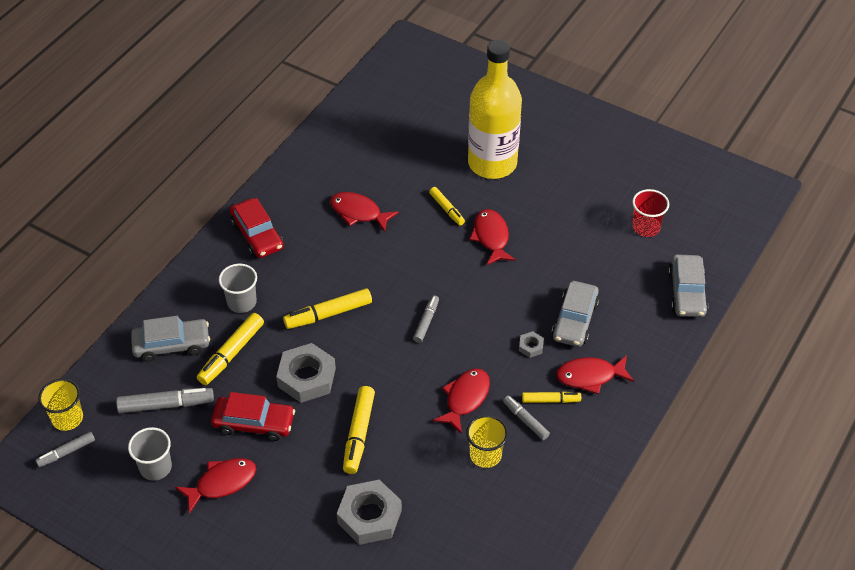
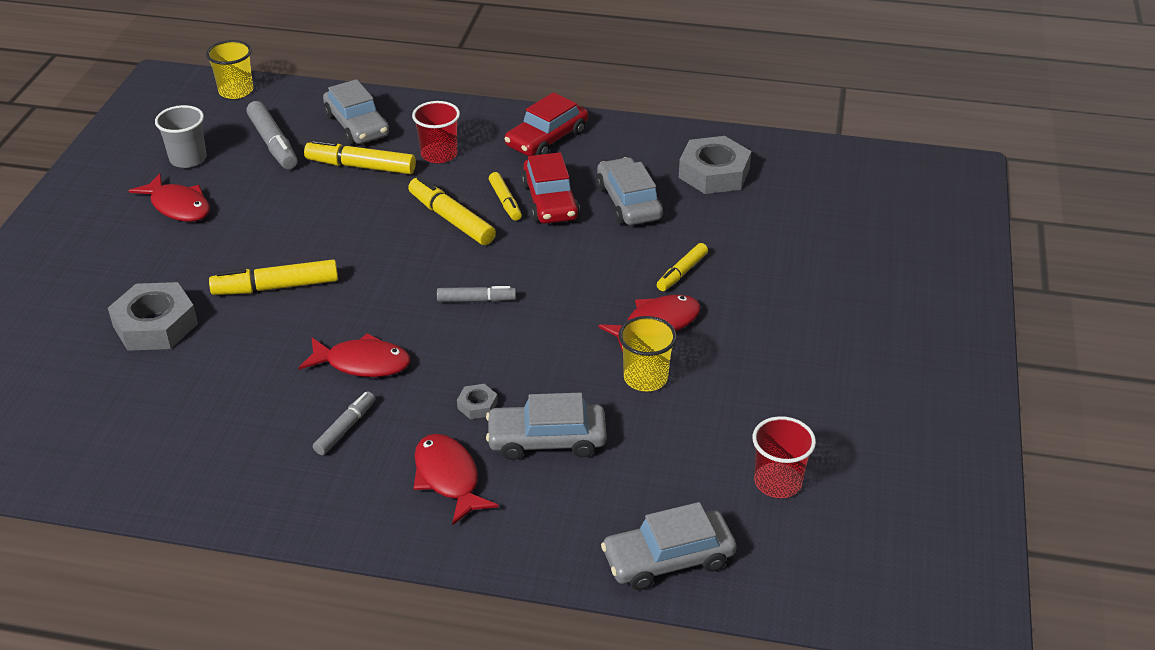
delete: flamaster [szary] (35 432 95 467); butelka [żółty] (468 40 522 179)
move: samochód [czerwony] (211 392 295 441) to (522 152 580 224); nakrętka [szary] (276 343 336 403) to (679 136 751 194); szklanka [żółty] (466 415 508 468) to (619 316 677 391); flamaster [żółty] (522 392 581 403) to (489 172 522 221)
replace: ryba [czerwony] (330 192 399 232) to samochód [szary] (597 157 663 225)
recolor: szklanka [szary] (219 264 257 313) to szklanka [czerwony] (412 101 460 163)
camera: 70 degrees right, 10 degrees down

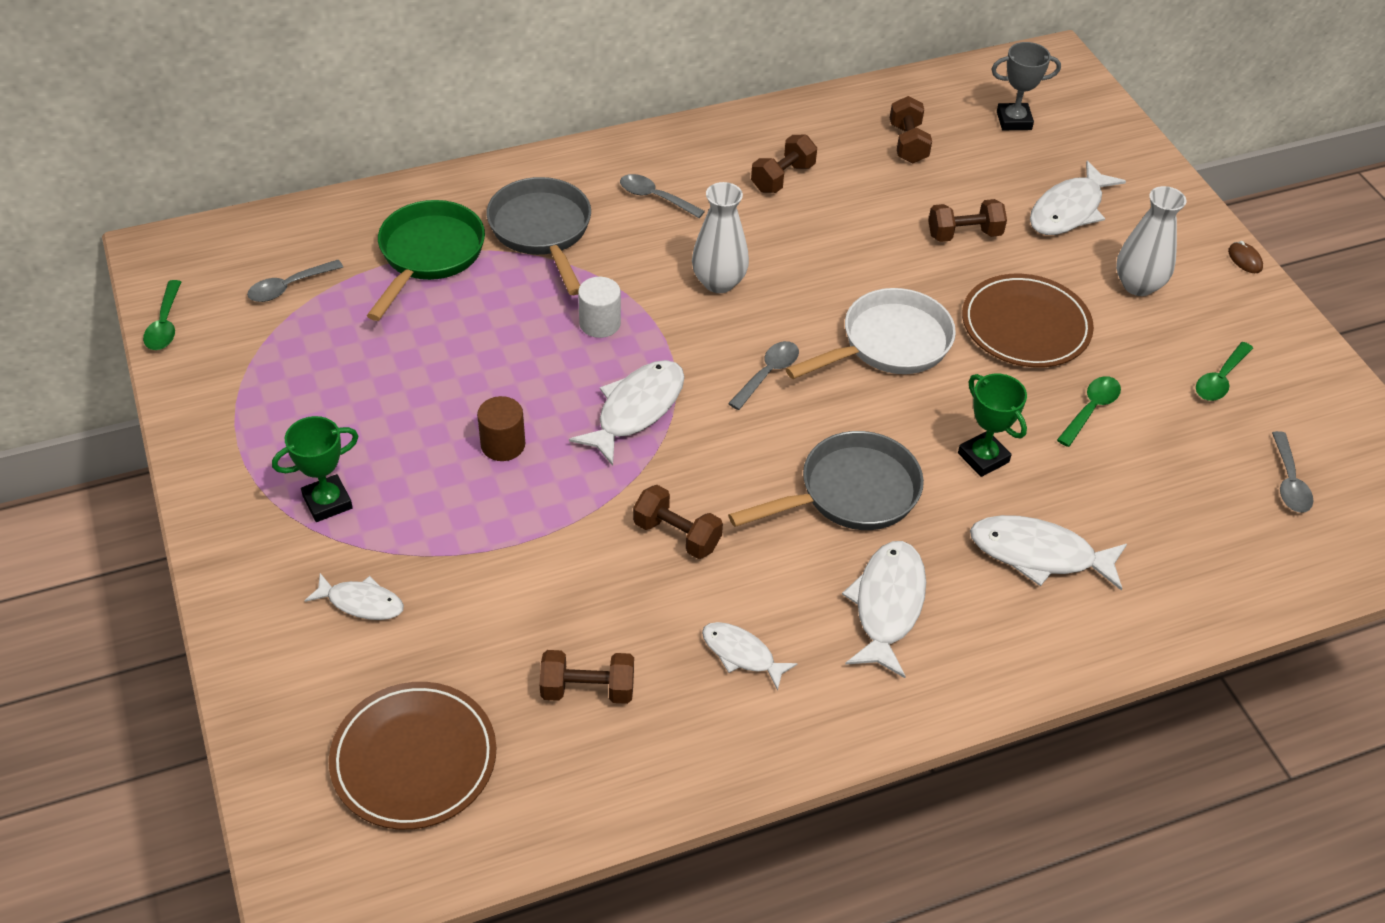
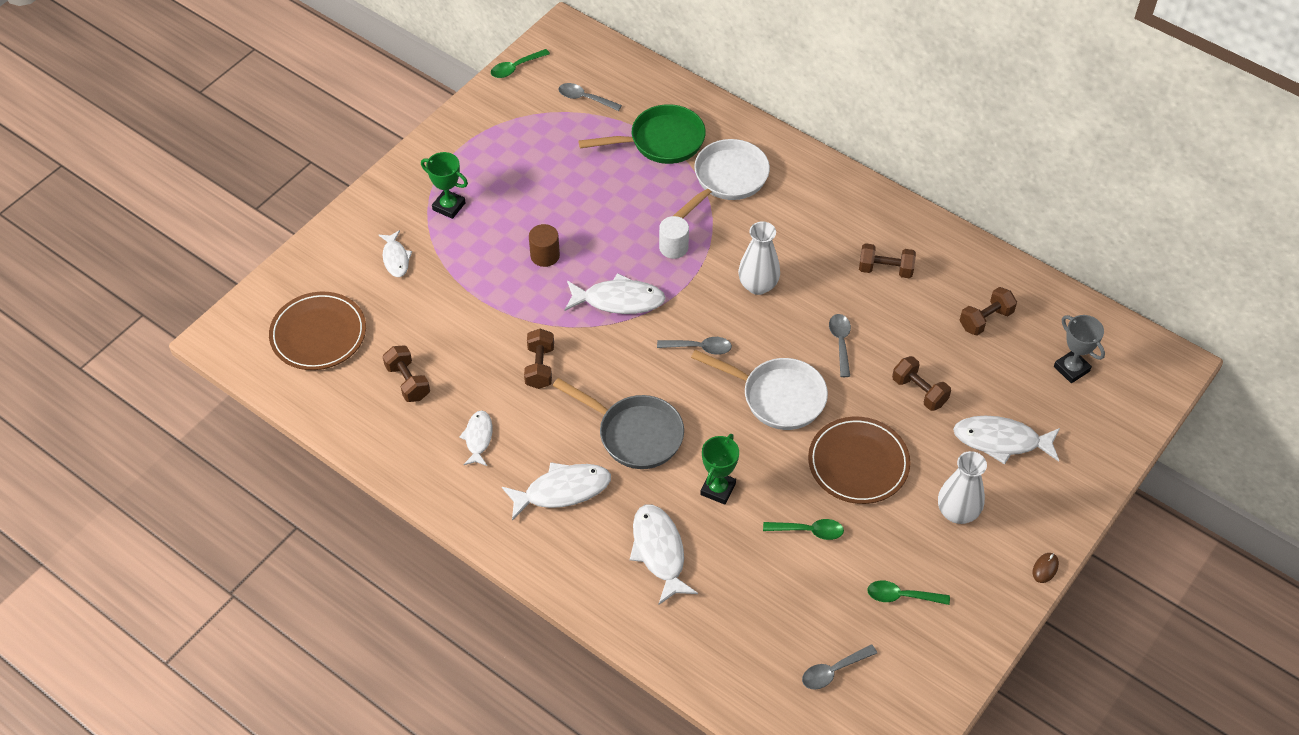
move: łyżka [szary] (620 174 705 218) to (829 314 851 377)
recolor: patelnia [szary] (487 177 591 295) to patelnia [biały] (673 139 770 218)
camera: 60 degrees right, 5 degrees up

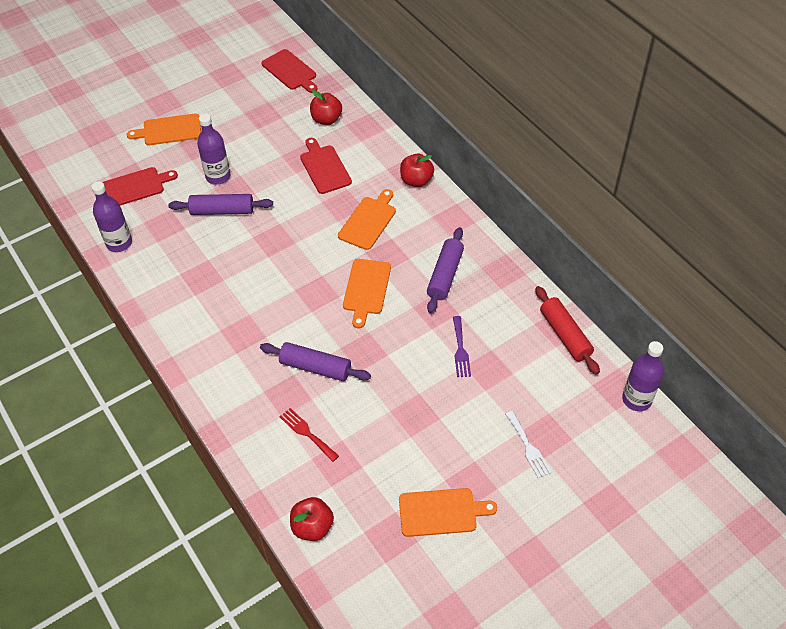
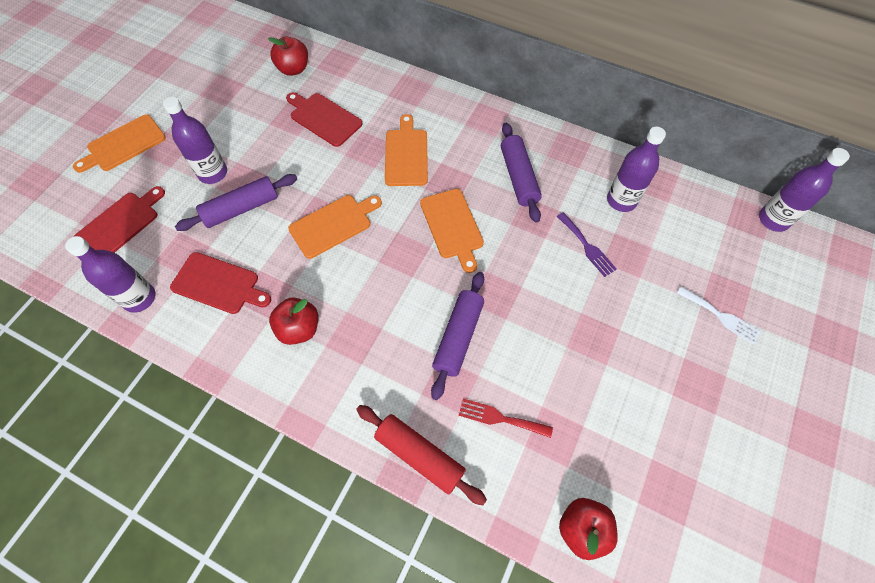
insert: butelka [fioletowy] (607 127 666 212)
move: deska do krojenia [czerwony] (261 49 318 93) to (170 252 271 314); deska do krojenia [pomarańczowy] (399 488 497 537) to (288 195 382 259); jabłko [czerwony] (400 154 434 187) to (269 298 318 345); wałek do ciasta [czerwony] (535 286 600 375) to (356 405 487 505)
rotate: wałek do ciasta [fioletowy] (260 342 371 381) = (431 272 484 400) 60 degrees counterclockwise
camera: 30 degrees left, 10 degrees up

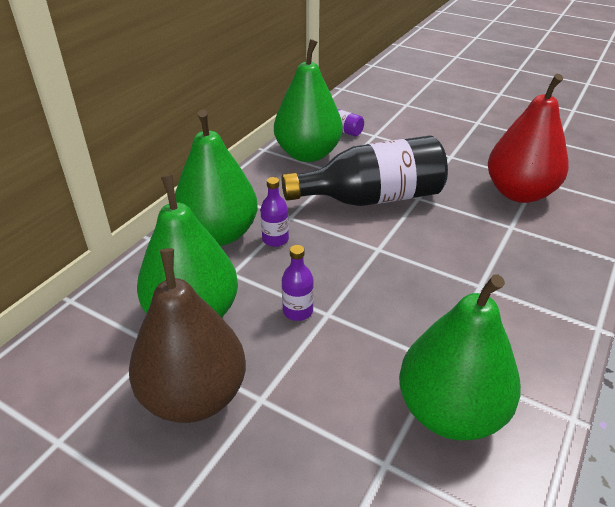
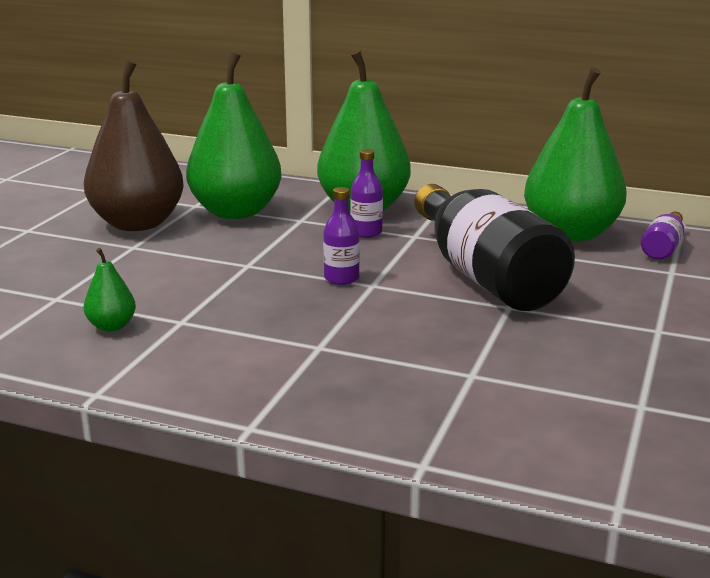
delete: gruszka [czerwony] (488 74 569 203)
move: butelka [fioletowy] (282 245 314 321) to (323 187 360 285)
resize: gruszka [zielony] (399 274 521 440) = (84 248 136 331) x0.42
camera: 80 degrees right, 15 degrees down

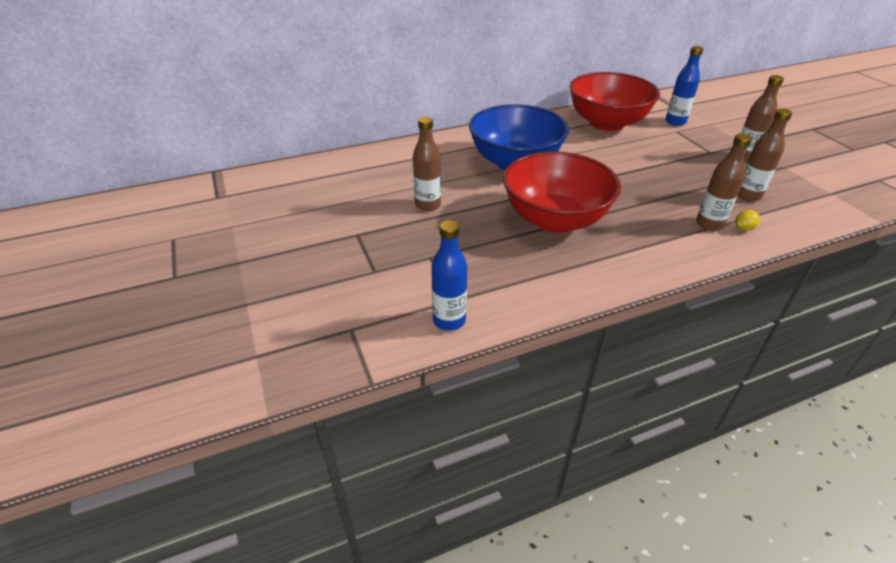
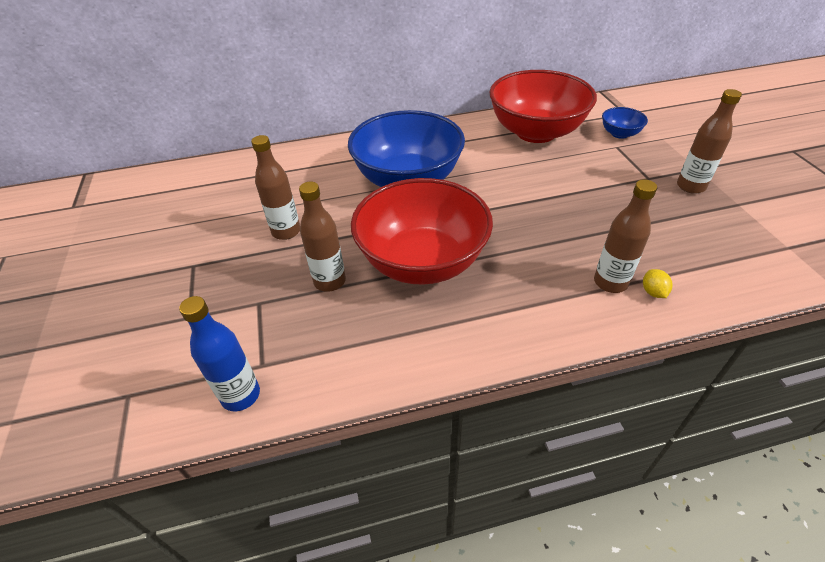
move: butelka [brązowy] (738 108 792 202) to (299 182 346 292)
replace: butelka [niebieski] (666 46 703 126) to miska [niebieski] (602 107 648 139)
rotate: cytryna [żółty] (735 210 760 231) = (643 269 673 298) 75 degrees counterclockwise
camera: 10 degrees right, 5 degrees up

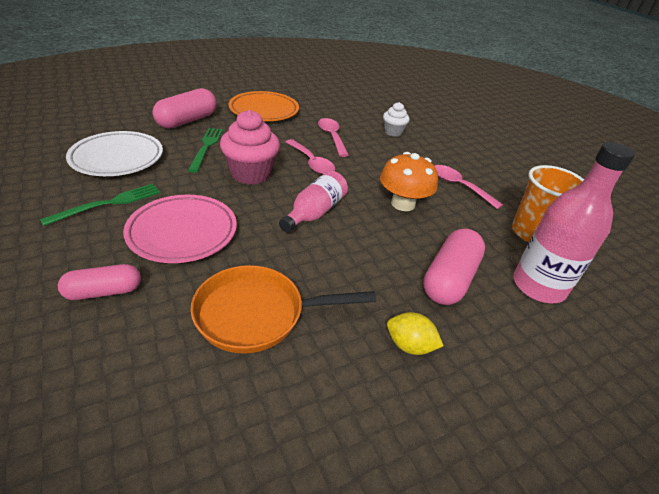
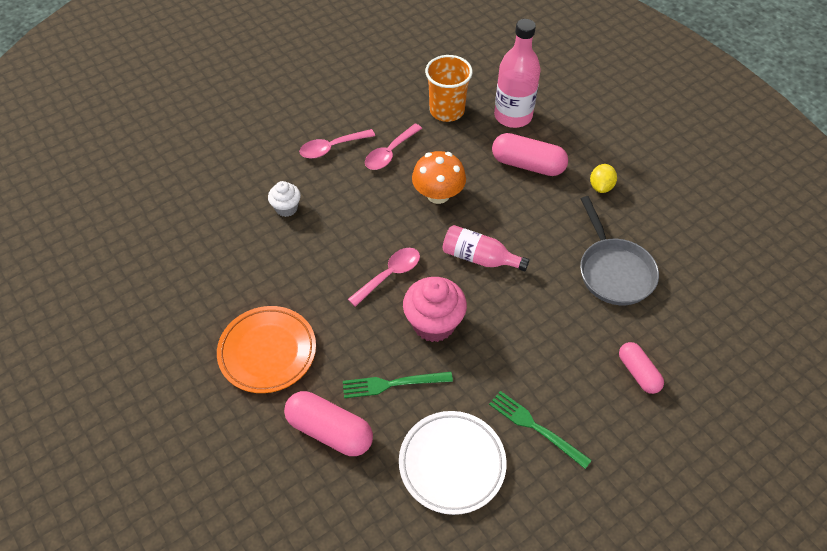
delete: talerz [różowy] (123 195 237 263)
move: łyżka [różowy] (318 118 349 157) to (299 129 375 159)
recolor: patelnia [pomarańczowy] (191 265 376 354) to patelnia [szary] (580 196 659 305)
camera: 95 degrees left, 15 degrees up

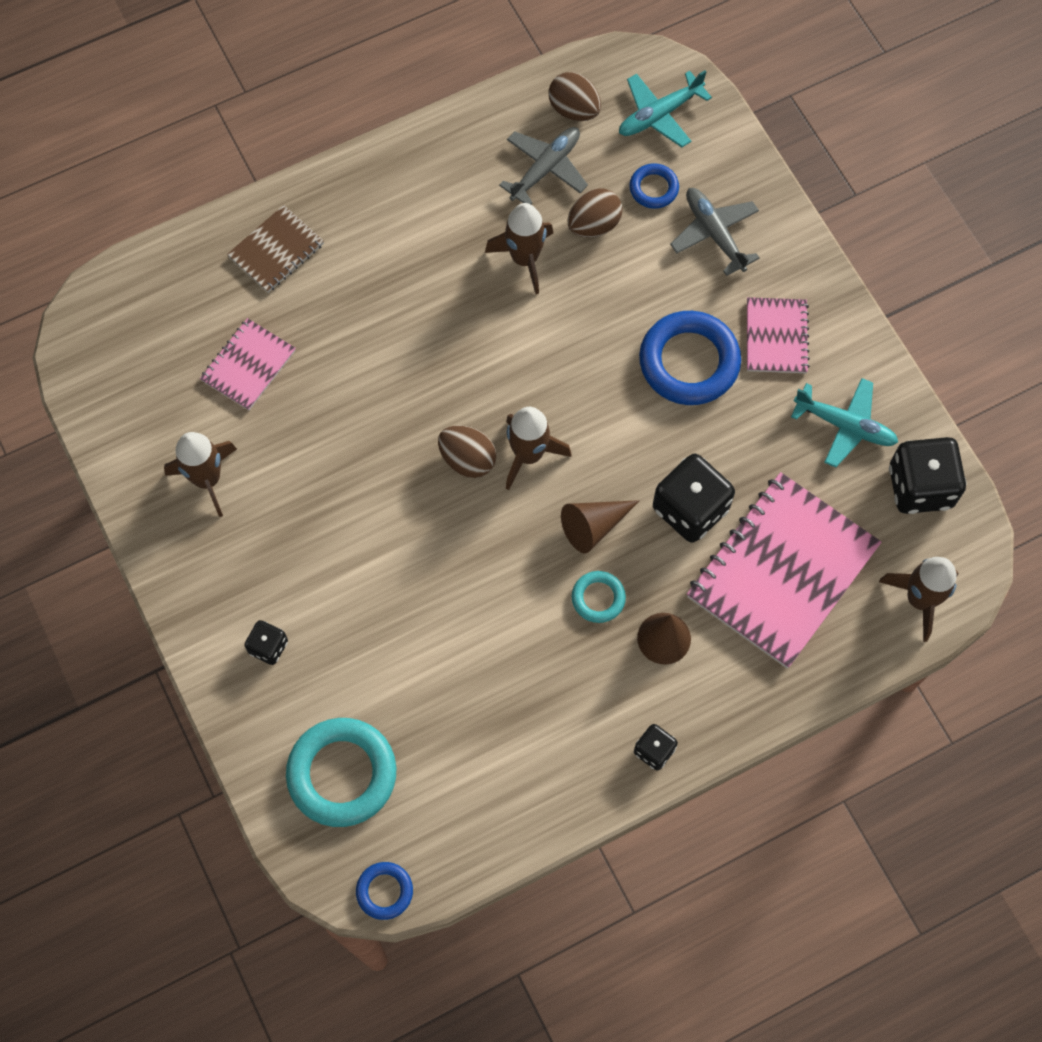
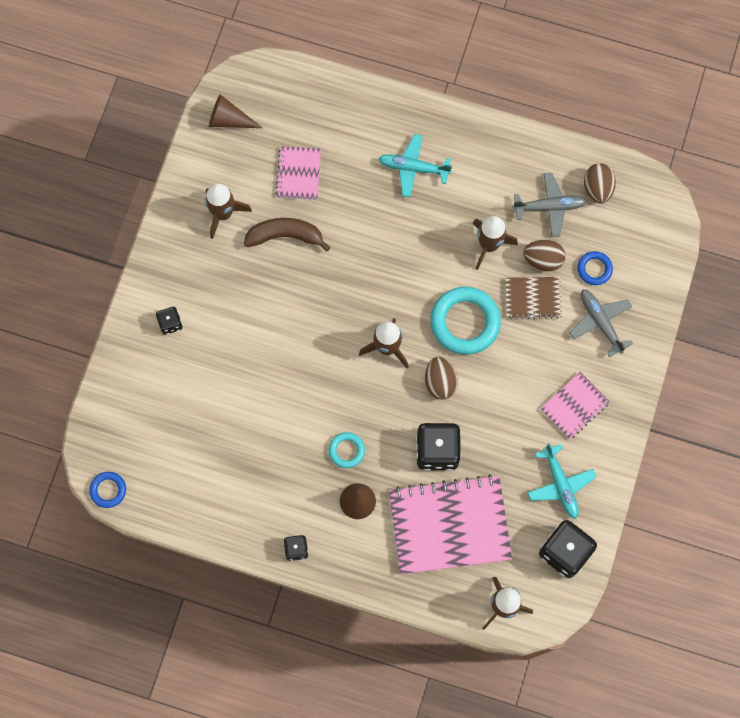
delete: pierścień [niebieski] (639 311 741 405)
insert: banan [brązowy] (244 218 331 252)
move: zeszyt [brązowy] (227 205 324 293) to (505 277 562 319); pierścień [turkusowy] (286 718 397 827) to (430 287 501 355); jajko [brązowy] (438 425 497 478) to (425 357 458 400); stożek [brązowy] (561 500 640 553) to (209 94 263 128); samolot [turkusowy] (619 70 712 147) to (379 134 452 197)
rotate: zeszyt [różowy] (200 318 296 410) = (275 146 321 200) 75 degrees counterclockwise; samolot [szary] (670 188 760 276) = (569 289 633 357) 45 degrees counterclockwise
camera: 45 degrees right, 5 degrees up

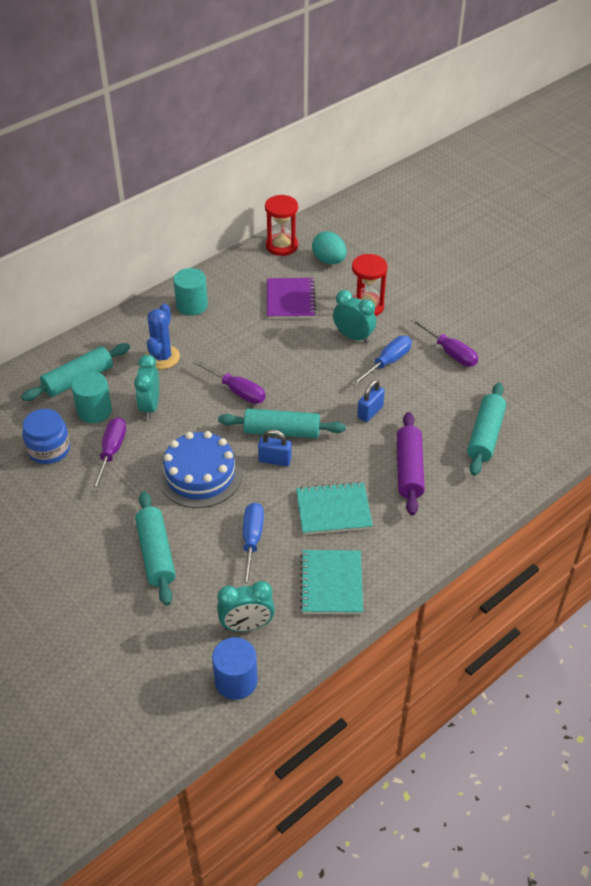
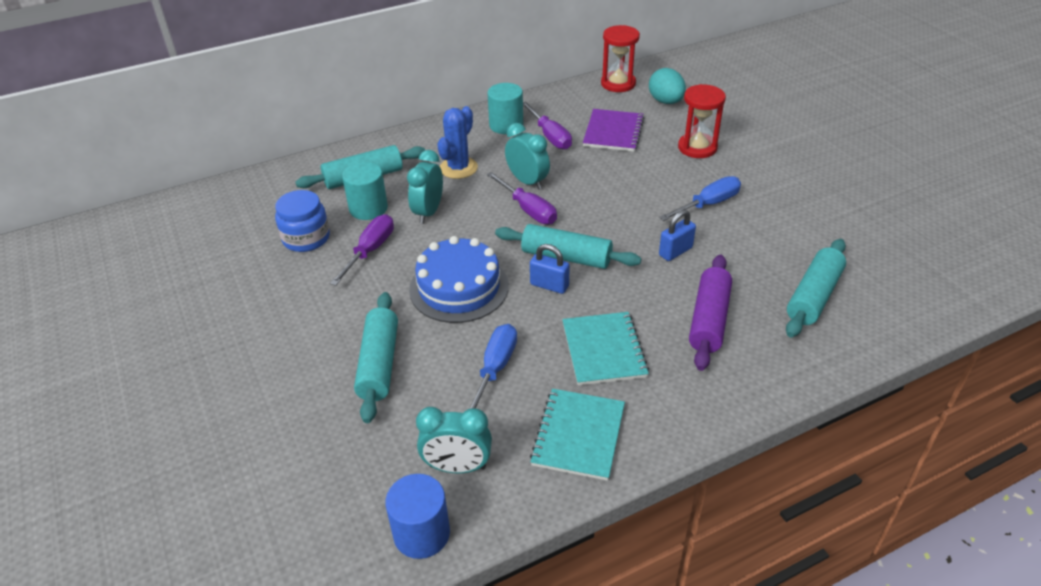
move: budzik [turkusowy] (333 290 376 343) to (505 123 550 190); śrubokręt [fioletowy] (411 318 478 367) to (523 102 572 150)
rotate: zeszyt [turkusowy] (296 482 373 535) = (562 312 649 386) 75 degrees clockwise
camera: 15 degrees right, 5 degrees down

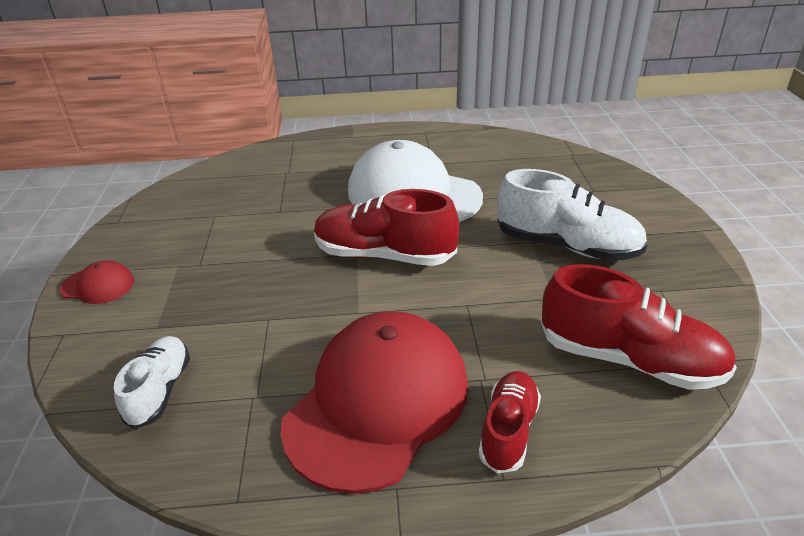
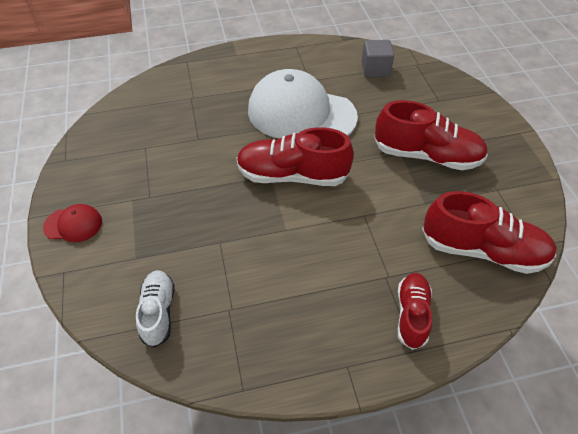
delete: czapka [czerwony] (281 311 468 494)
insert: sześcian [szary] (362 40 394 77)
recolor: but [biały] (497 169 648 261) to but [czerwony] (374 100 488 170)
camera: 10 degrees left, 15 degrees up

